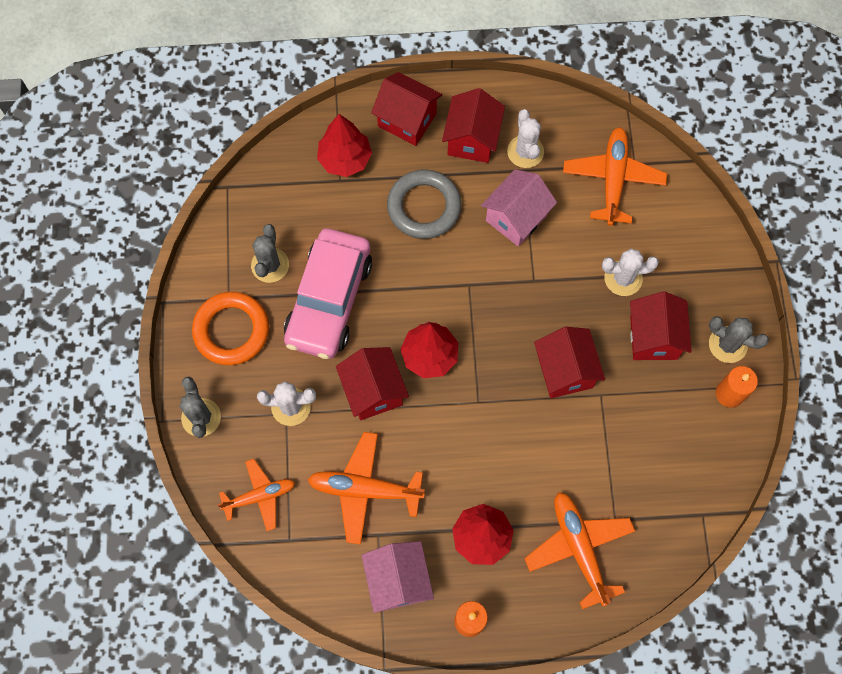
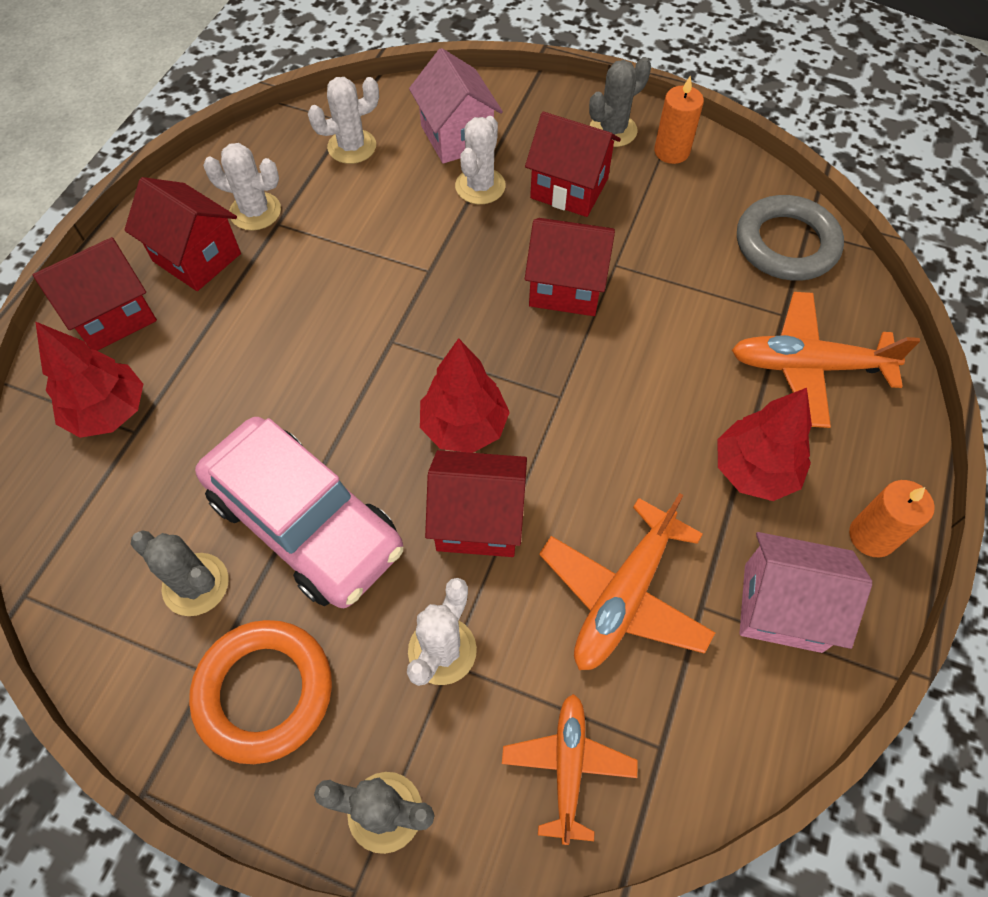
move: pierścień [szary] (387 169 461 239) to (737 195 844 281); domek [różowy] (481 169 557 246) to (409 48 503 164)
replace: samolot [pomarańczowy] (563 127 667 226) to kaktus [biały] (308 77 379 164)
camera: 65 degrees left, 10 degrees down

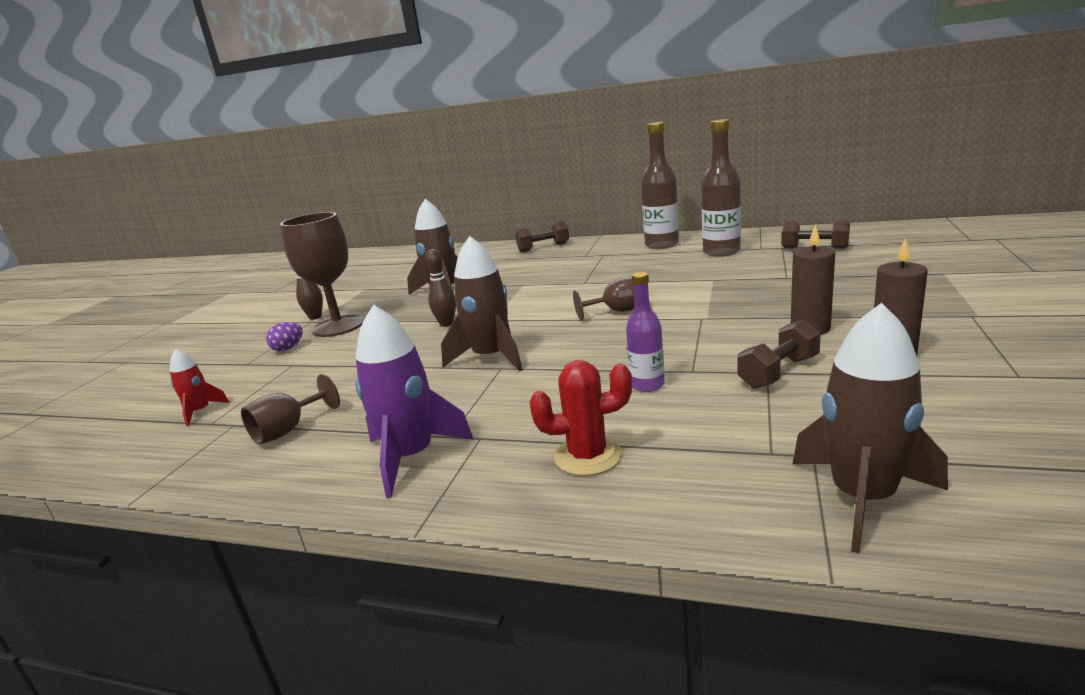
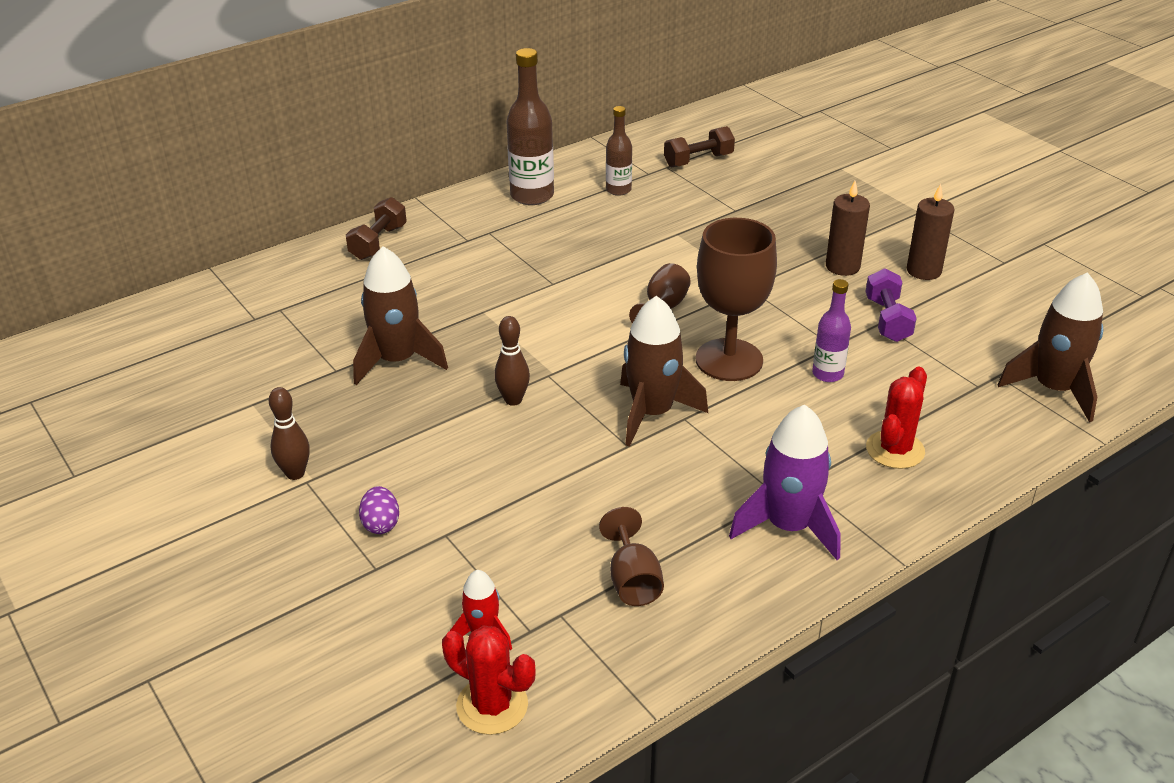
insert: kaktus [czerwony] (442 626 536 735)
move: kielich [brązowy] (280 212 364 337) to (696 218 777 381)
recolor: hantel [brązowy] (737 319 821 389) to hantel [fioletowy] (866 268 917 342)
resize: butelka [brązowy] (701 119 741 257) = (606 106 632 196) x0.59
camera: 55 degrees left, 15 degrees up

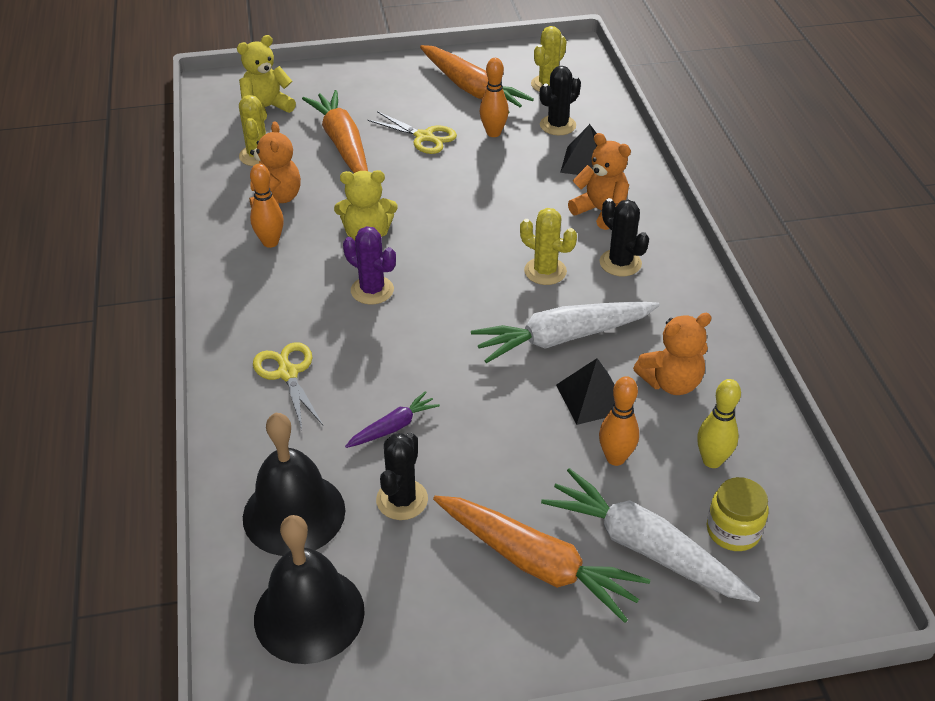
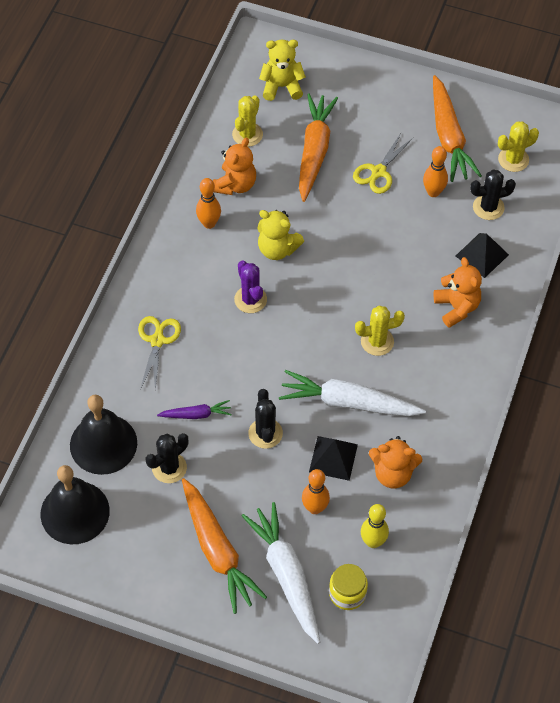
move: kaktus [czarny] (600 198 649 276) to (248 389 283 448)
rotate: nożyczki [żółty] (368 111 457 154) = (353 133 413 194) 60 degrees clockwise; kaktus [żółty] (520 208 577 285) = (355 306 405 356) 75 degrees counterclockwise
camera: 30 degrees right, 15 degrees up

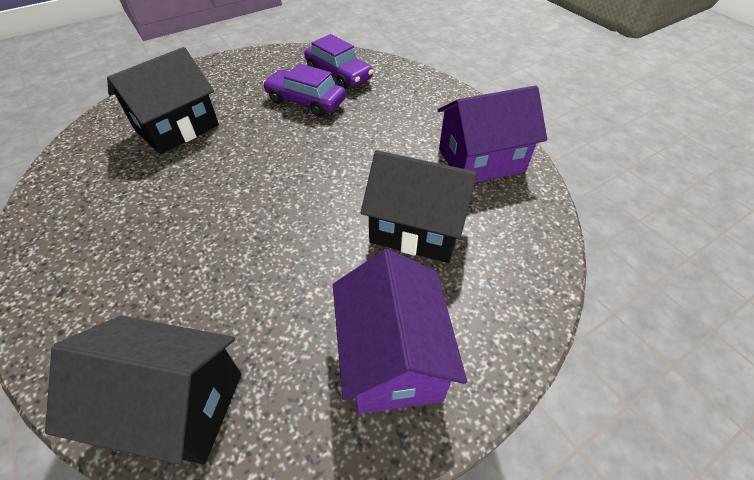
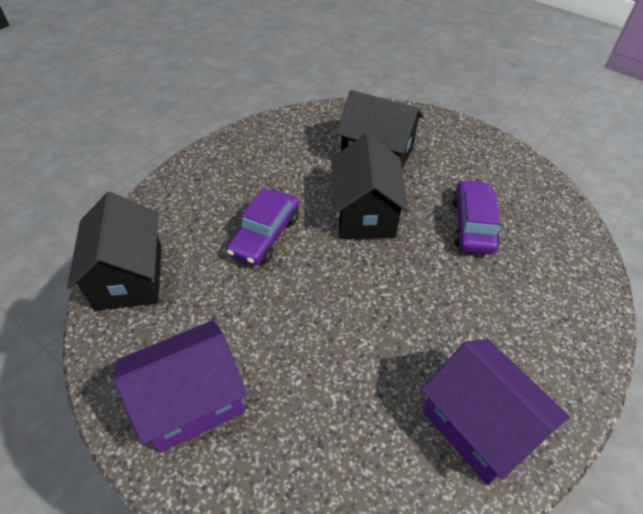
move: samochód [fioletowy] (304 34 373 89) to (226 188 299 266); domek [czarny] (360 150 477 263) to (331 133 409 239)
camera: 70 degrees right, 0 degrees up

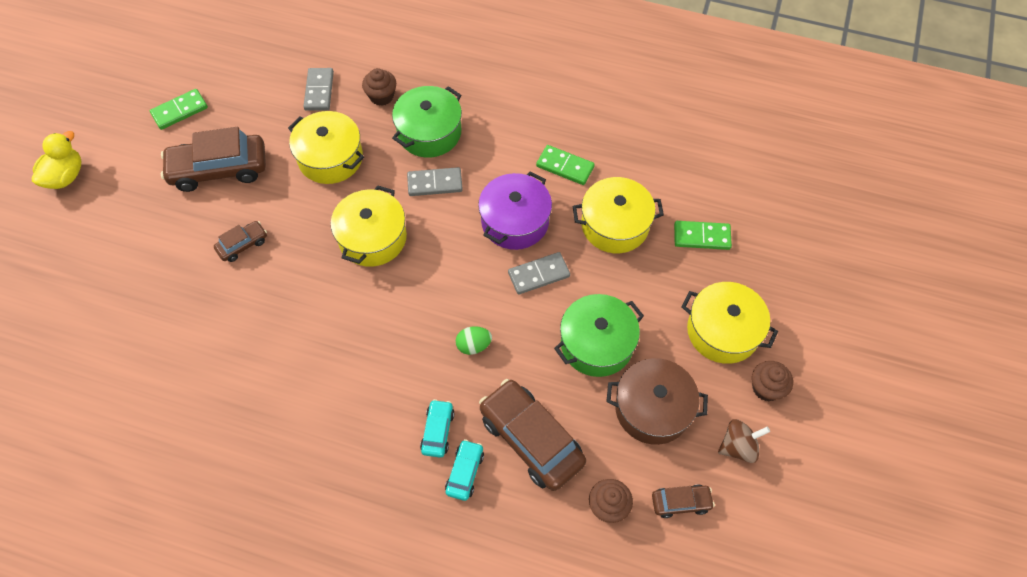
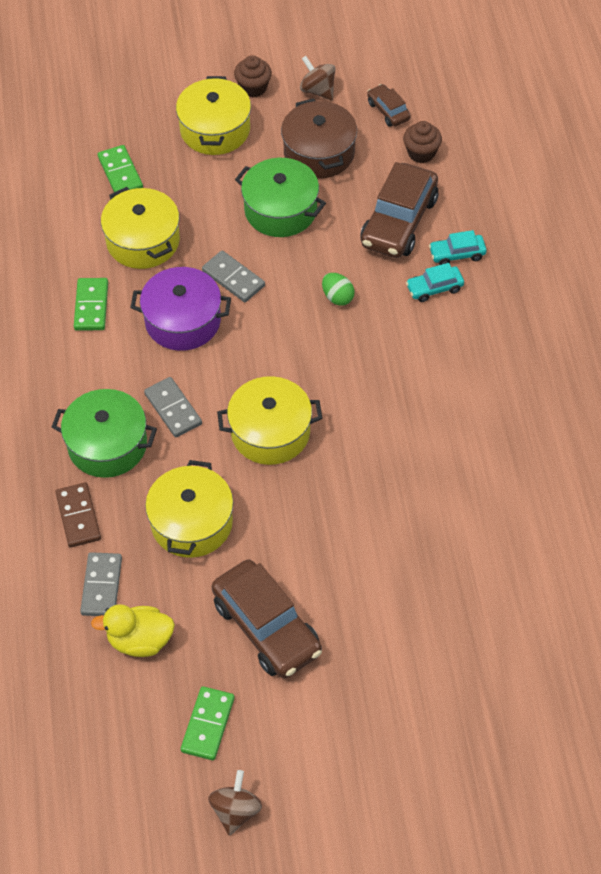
delete: samochód [brązowy] (214 221 267 262)
insert: bączek [brązowy] (208 770 262 836)
move: kaczka [żółty] (32 131 81 189) to (91 604 175 657)
replace: muffinka [brązowy] (362 68 396 106) to kostka domina [brązowy] (55 482 101 548)
rotate: kostka domina [zielony] (150 89 208 130) = (181 686 235 760) 75 degrees clockwise; kostka domina [szary] (303 68 334 111) = (80 552 122 616) 60 degrees counterclockwise
camera: 115 degrees left, 5 degrees down

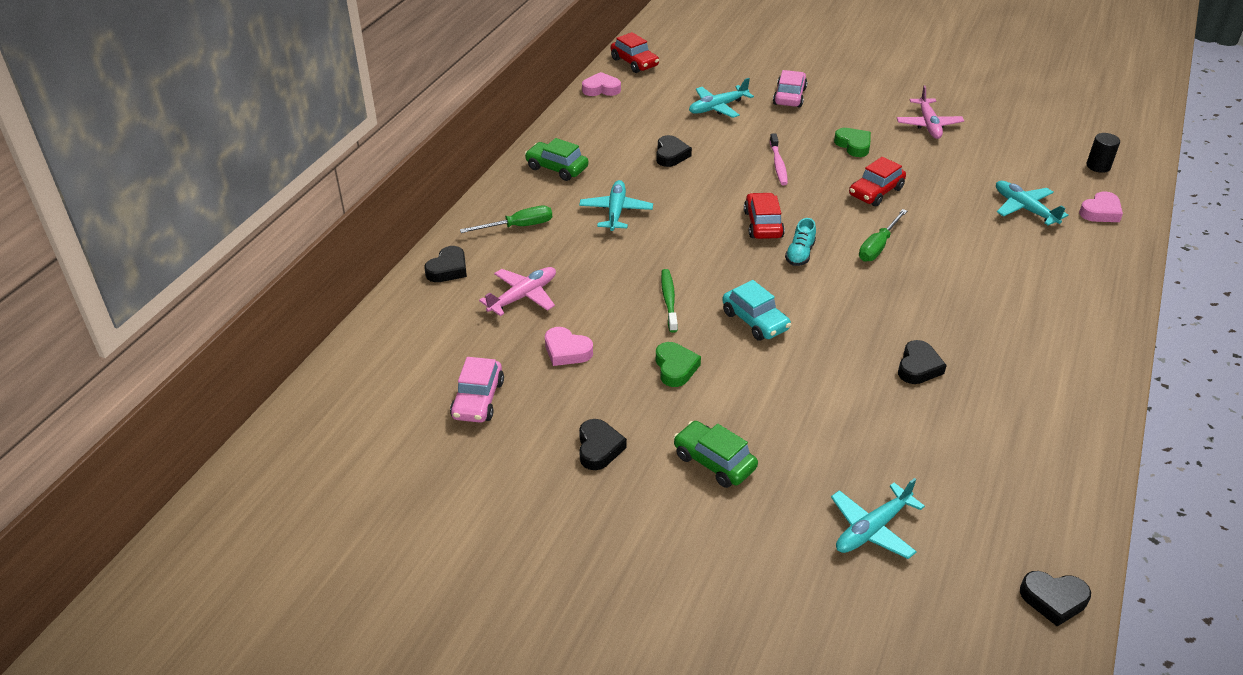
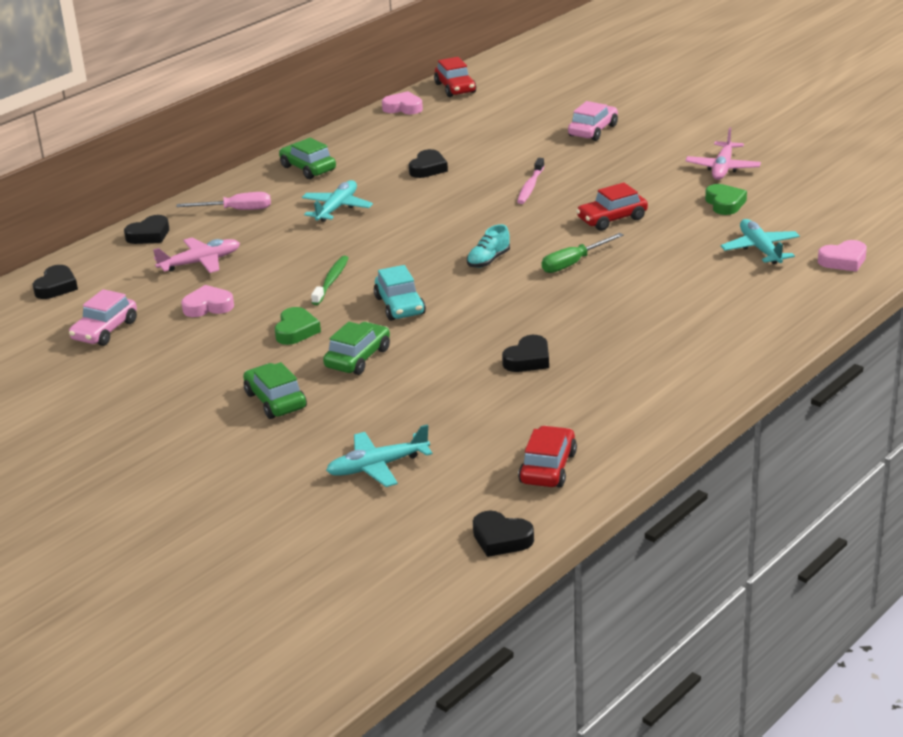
delete: samolot [turkusowy] (689 78 754 118); walec [czarny] (1086 133 1120 173)
insert: samochód [zielony] (323 322 390 375)
move: serce [czarny] (579 419 627 470) to (32 265 78 299); samochód [czerwony] (744 192 785 239) to (518 425 577 487); serce [zielony] (834 128 871 157) to (705 184 747 215)
recolor: śrubokręt [zielony] (460 205 552 233) to śrubokręt [różowy] (176 192 271 210)
rotate: serce [różowy] (545 327 593 366) = (181 285 234 317) 120 degrees clockwise
camera: 20 degrees right, 10 degrees down

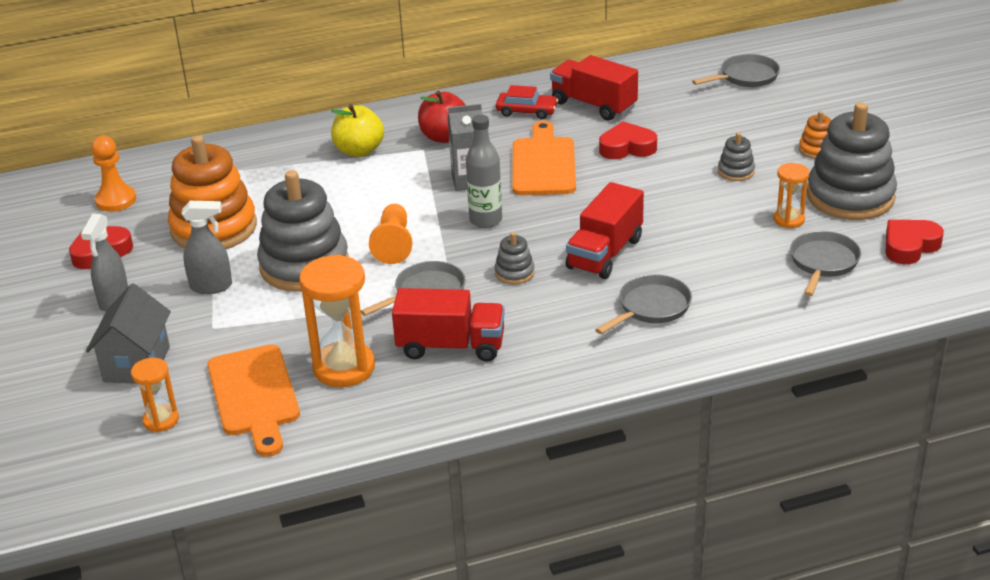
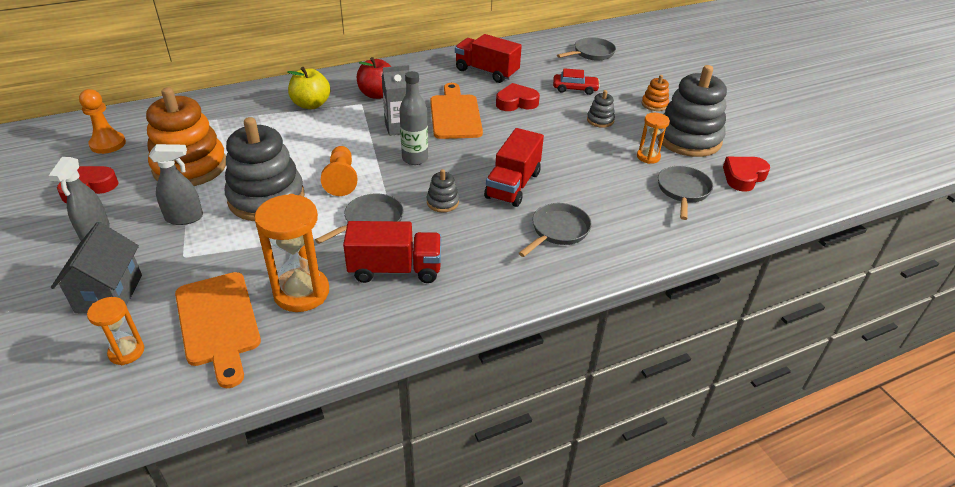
move: samochód [czerwony] (496 85 558 119) to (553 68 600 95)
camera: 10 degrees left, 5 degrees up

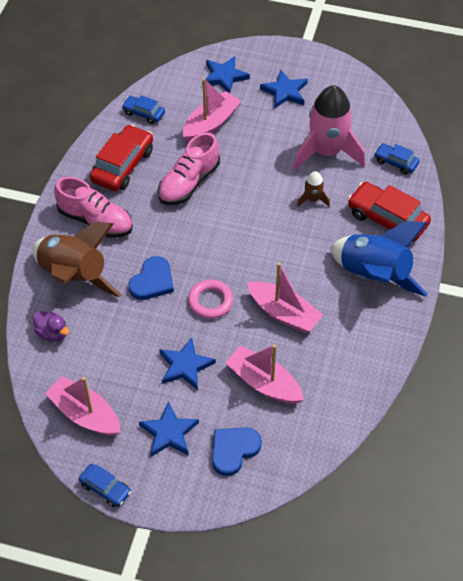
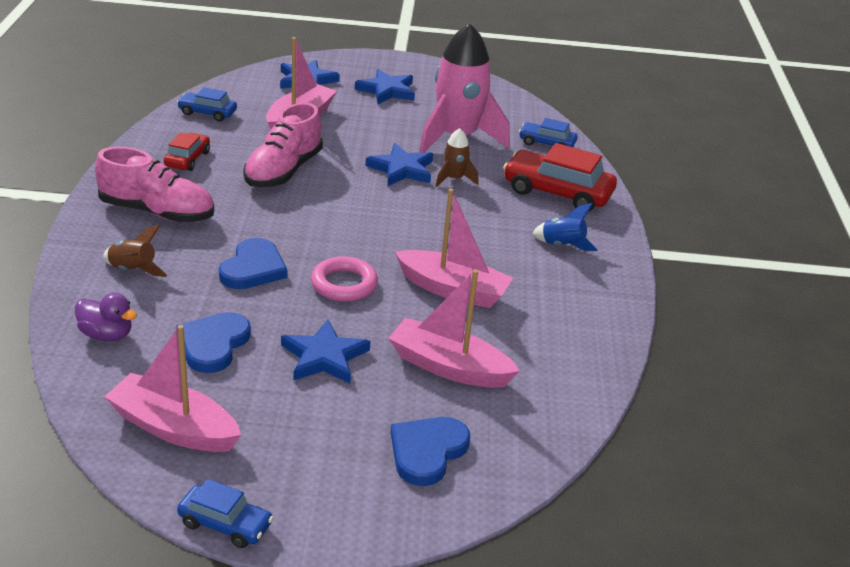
insert: serce [niebieski] (176 312 251 373)
move: gwiazda [niebieski] (139 401 199 457) to (366 143 433 186)
resize: rakieta [brązowy] (32 222 122 298) = (103 225 167 277) x0.44; samochód [czerwony] (90 124 153 191) = (164 132 210 171) x0.56; rakieta [niebieski] (330 221 428 296) = (532 203 598 251) x0.44
camera: 15 degrees left, 20 degrees down

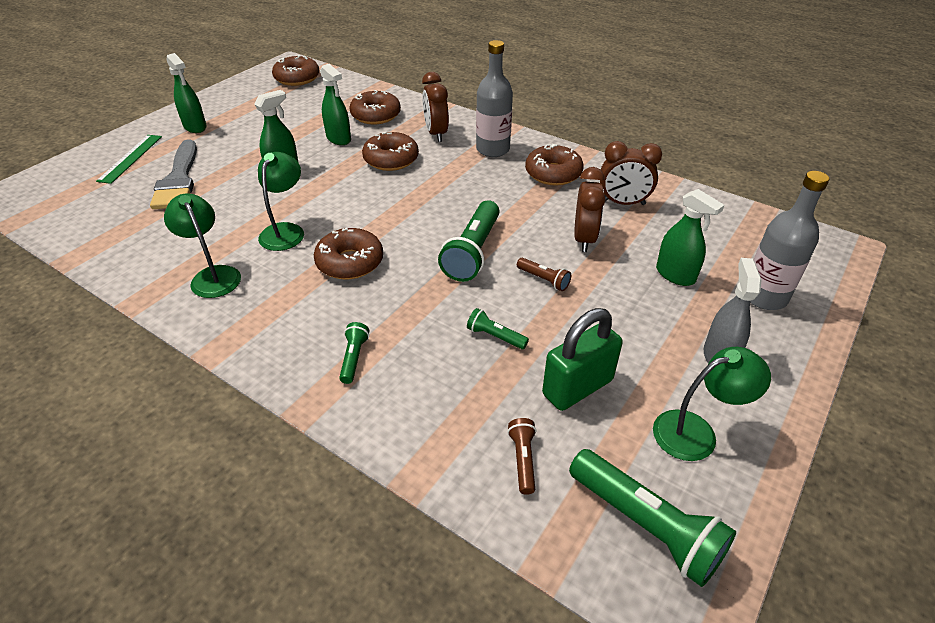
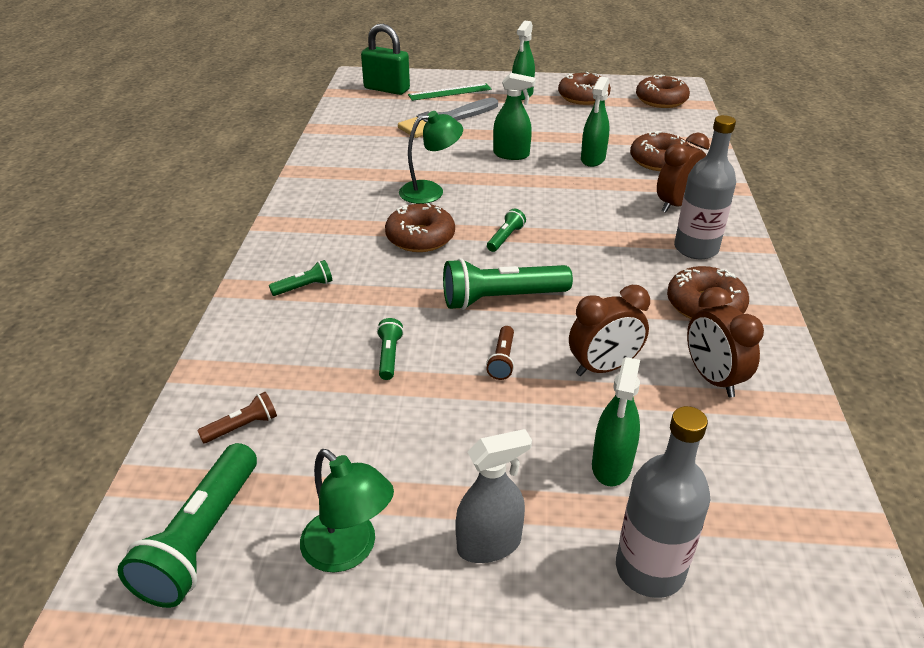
delete: lampka [zielony] (164 193 241 298)
insert: latarka [zielony] (487 209 526 252)
move: donut [brązowy] (362 132 419 171) to (558 72 611 105); kłódka [zielony] (542 308 623 411) to (361 24 410 95)
camera: 60 degrees right, 5 degrees down

